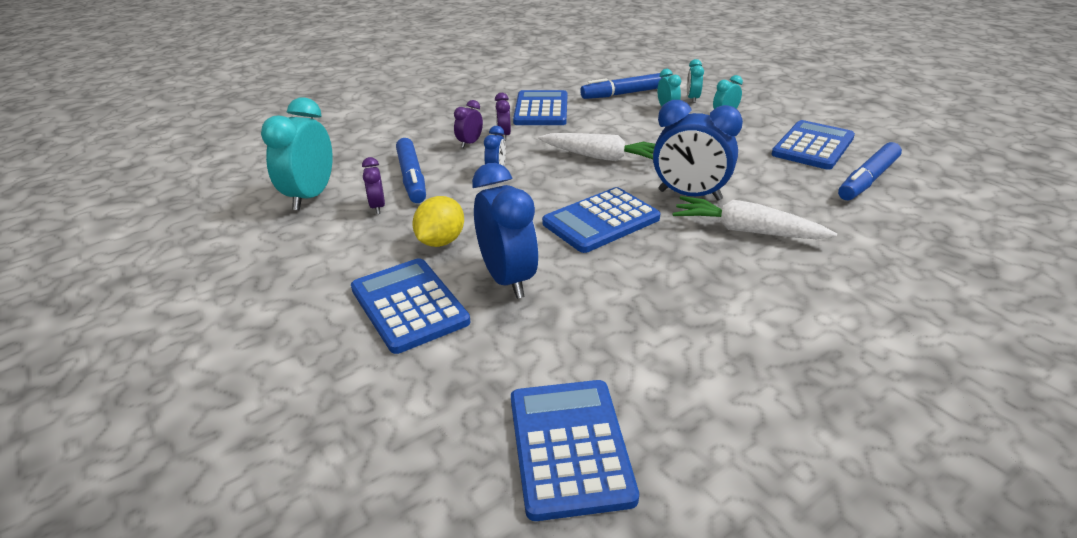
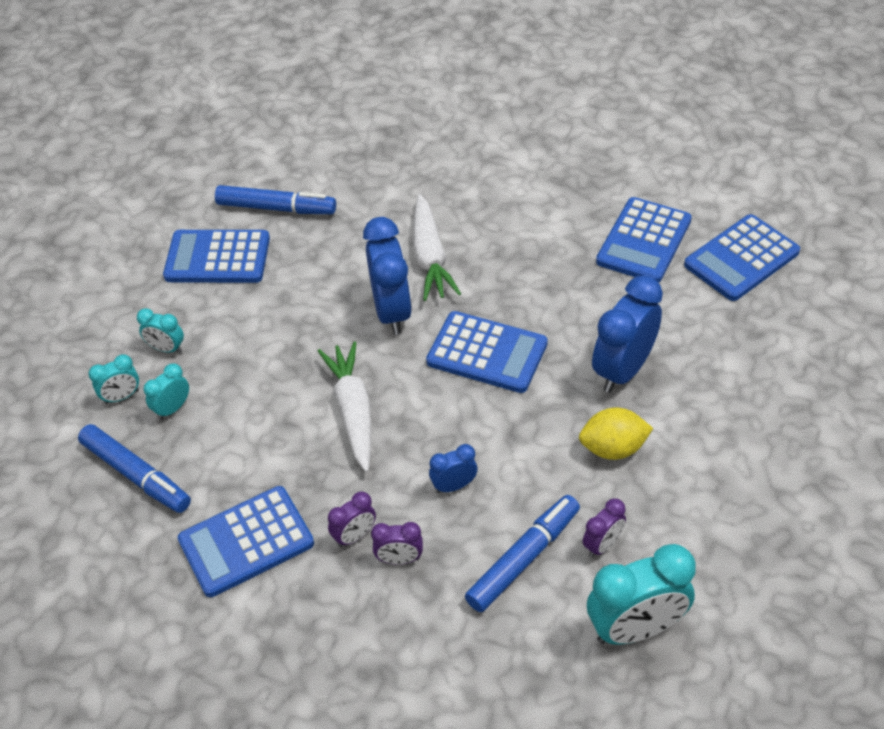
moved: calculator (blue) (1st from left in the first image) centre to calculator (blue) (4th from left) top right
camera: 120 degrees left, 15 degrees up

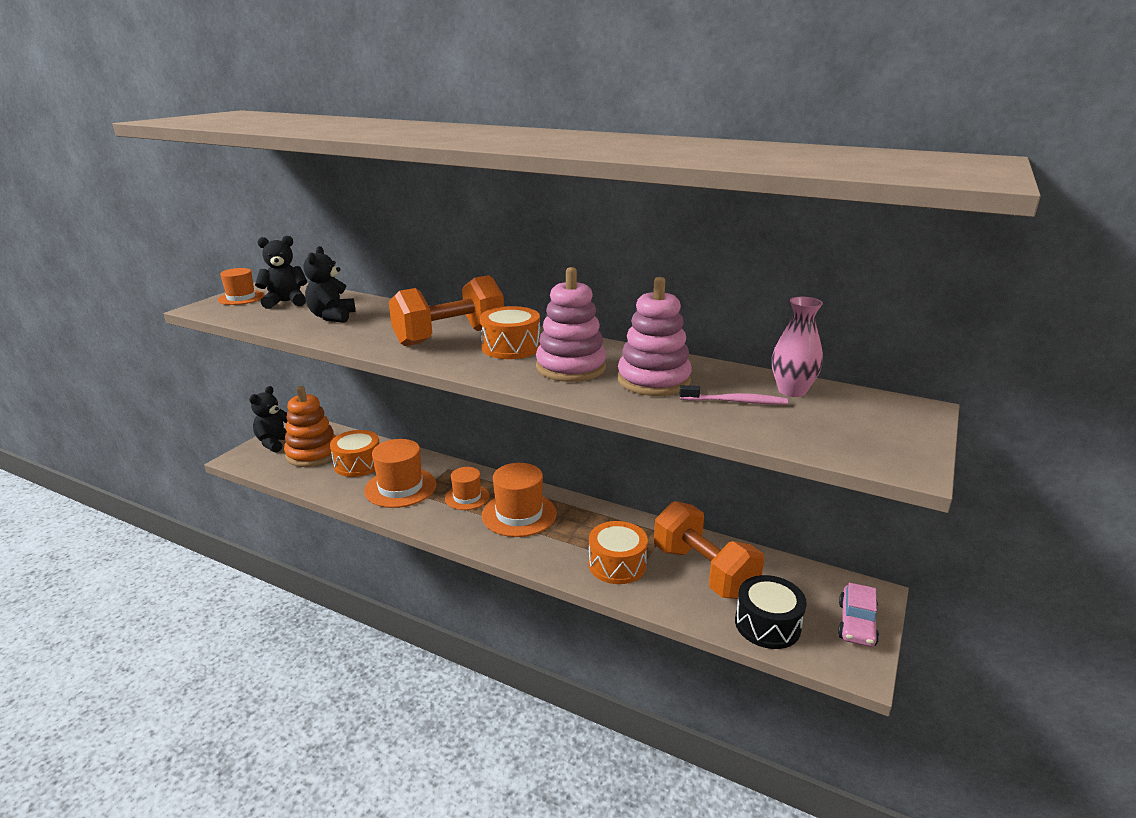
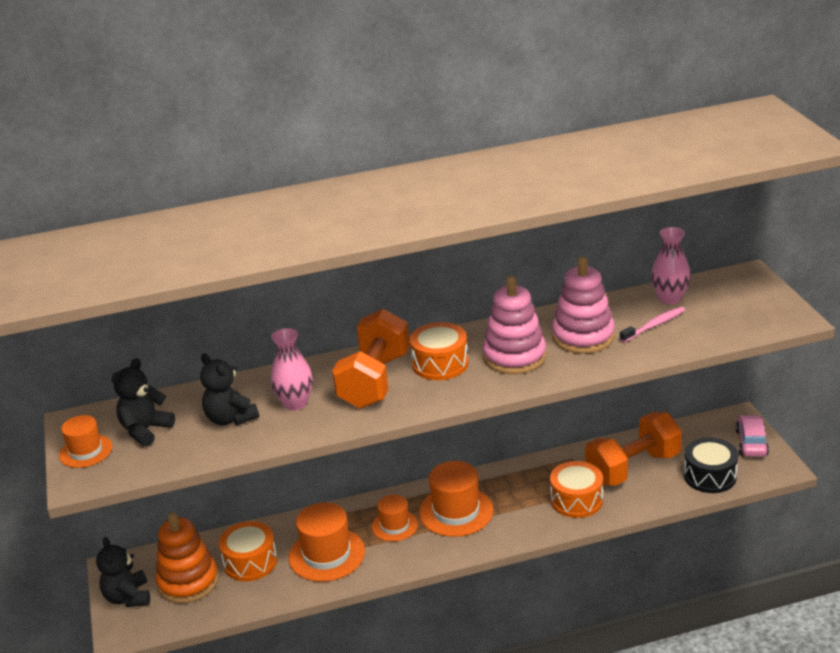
added: vase (pink) (1st from left) centre
turned: dumbbell (orange) (2nd from left) bottom centre = bottom right 45 degrees counterclockwise; car (pink) bottom right = bottom right 150 degrees counterclockwise
camera: 40 degrees left, 5 degrees up

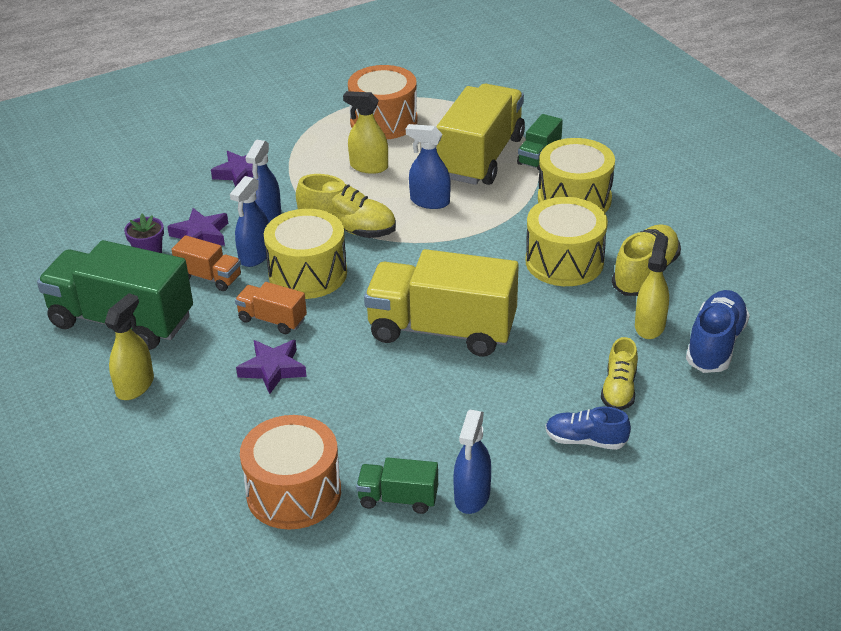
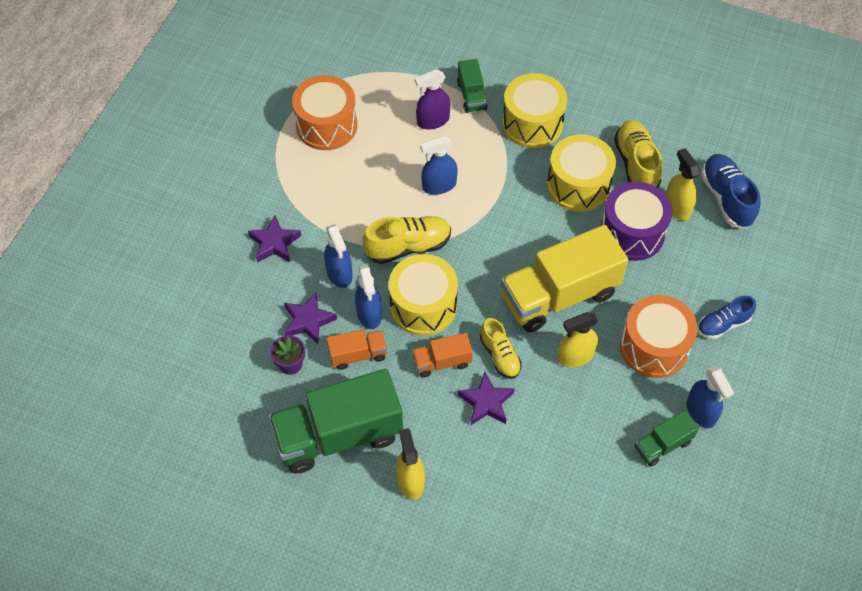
added: drum (purple) middle right
moved: shoe (yellow) (2nd from left) middle right to centre; spray bottle (yellow) (2nd from left) top centre to middle right; drum (orange) (1st from left in the first image) bottom centre to drum (orange) (2nd from left) middle right
replaced: truck (yellow) (2nd from left) top centre to spray bottle (purple) top centre
camera: 40 degrees left, 20 degrees up

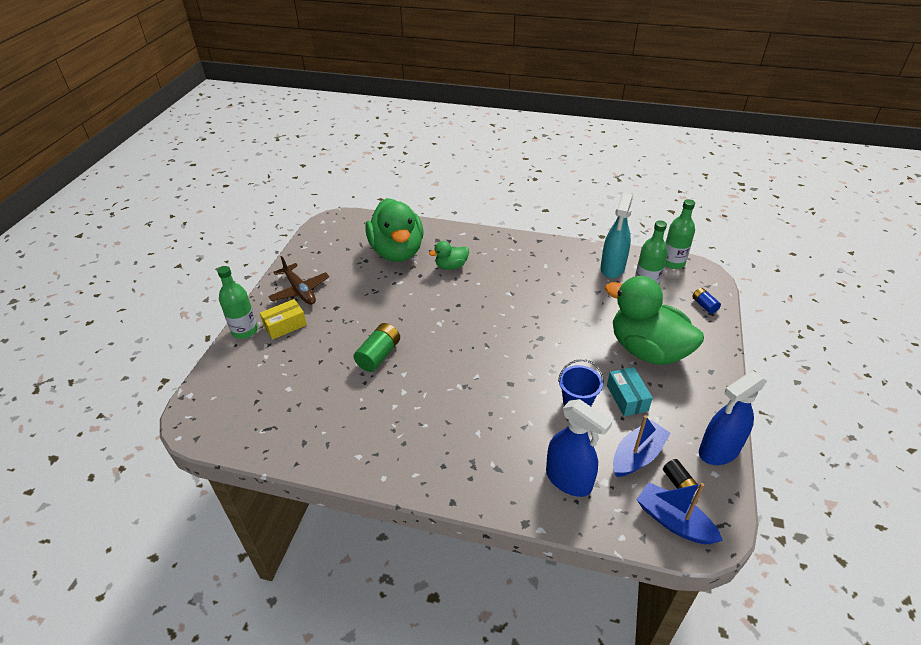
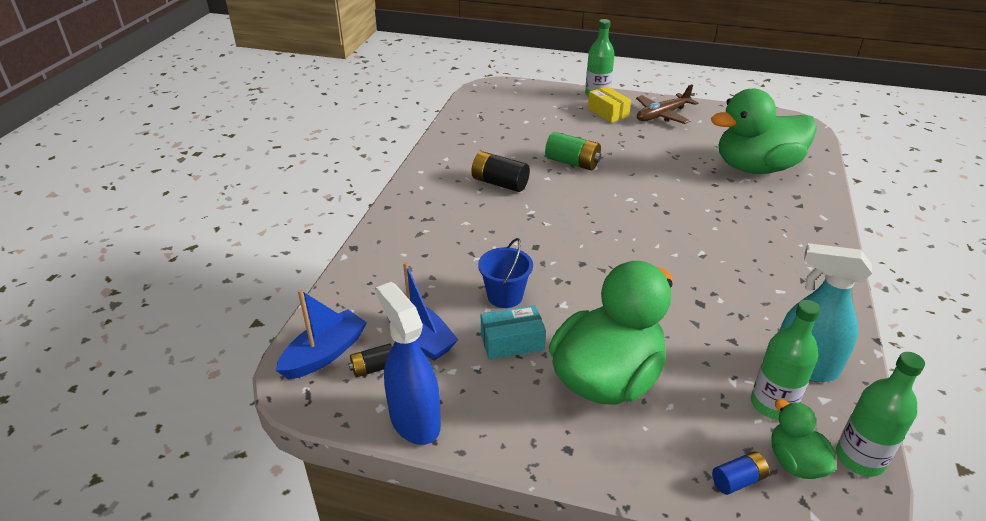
removed: spray bottle (blue) (1st from left) bottom centre
added: battery (black) (2nd from left) top centre
moved: duck (green) (2nd from left in the first image) centre to duck (green) (3rd from left) bottom right
camera: 90 degrees right, 5 degrees down

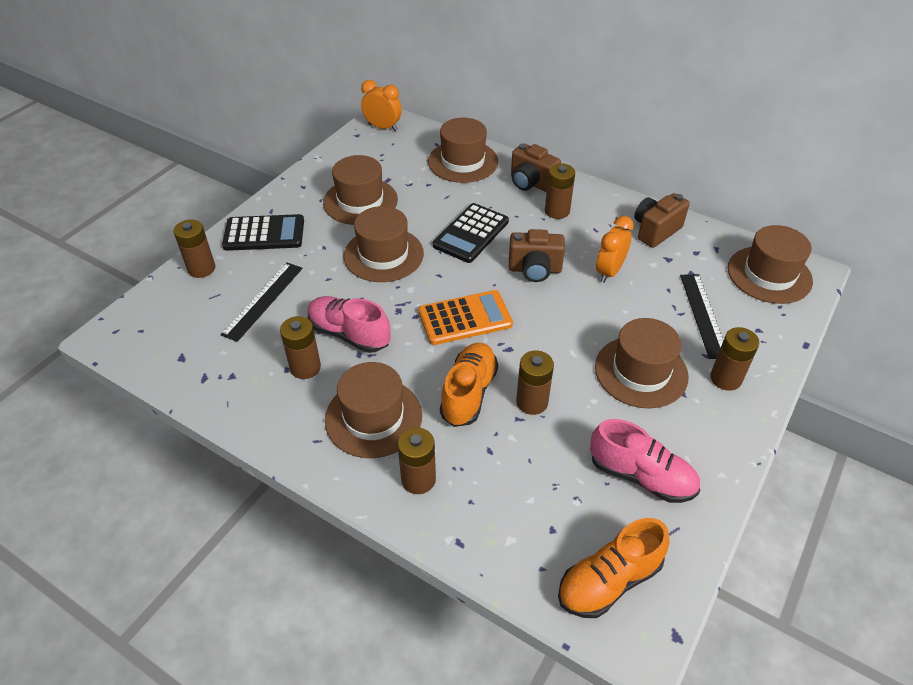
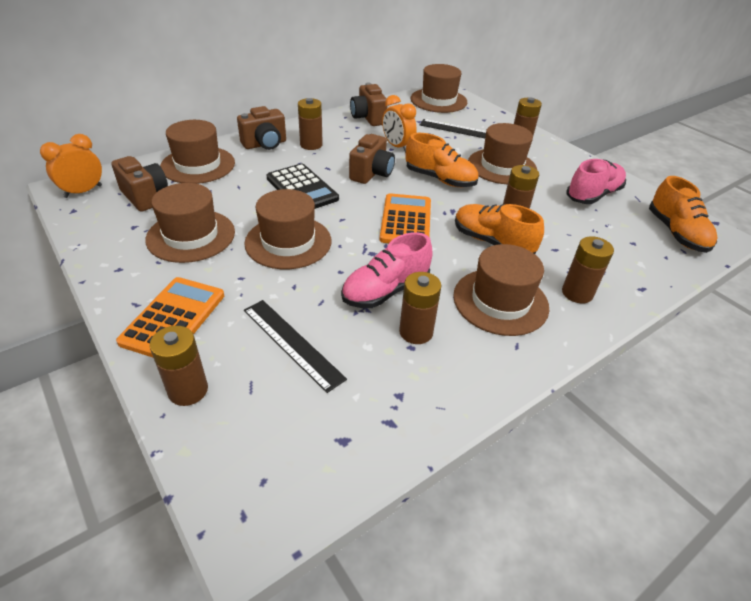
added: camera (brown) (1st from left) top left; shoe (orange) (1st from left) top centre
recoloured: calculator (black) (1st from left) middle left to calculator (orange) (1st from left) middle left
camera: 70 degrees left, 5 degrees down

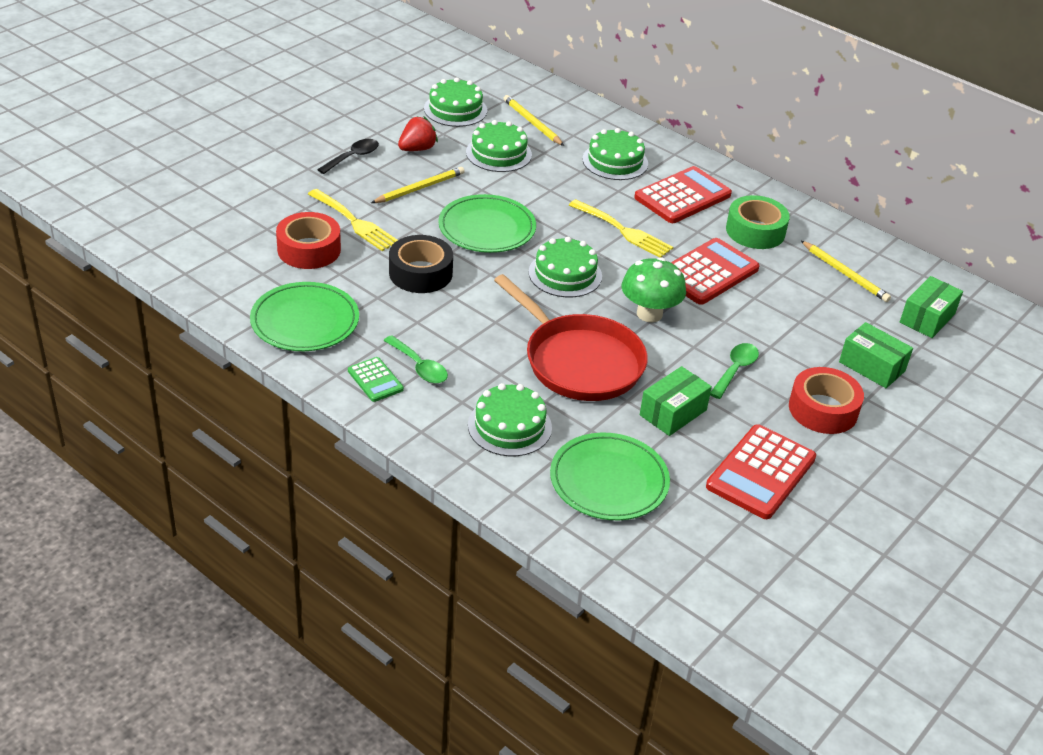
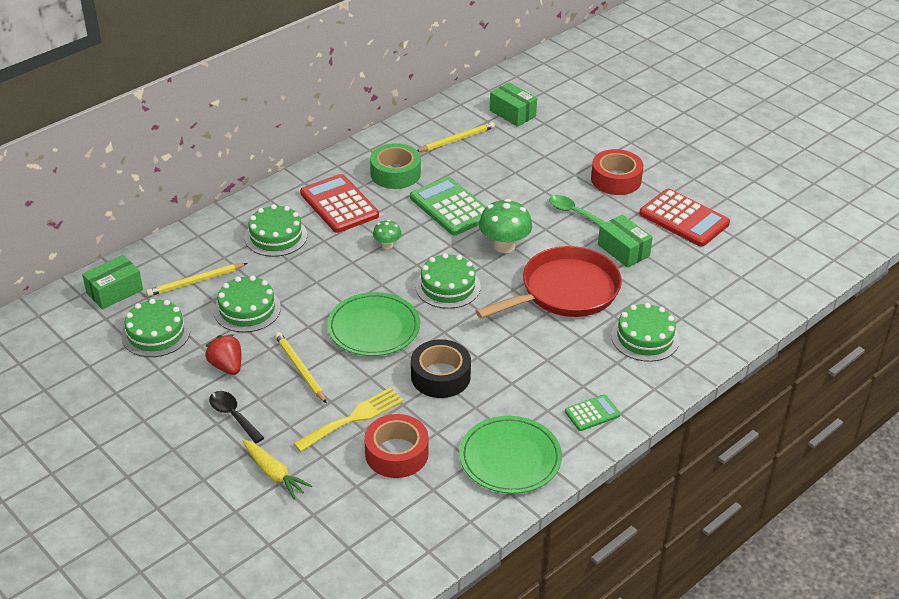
removed: spoon (green) (1st from left) centre; plate (green) (3rd from left) centre
added: carrot (yellow) bottom left
moved: box (green) (2nd from left in the first image) middle right to box (green) (1st from left) middle left
replaced: fork (yellow) (2nd from left) top centre to mushroom (green) (1st from left) centre
recoloured: calculator (red) (2nd from left) middle right to calculator (green) (1st from left) centre
camera: 80 degrees left, 0 degrees up

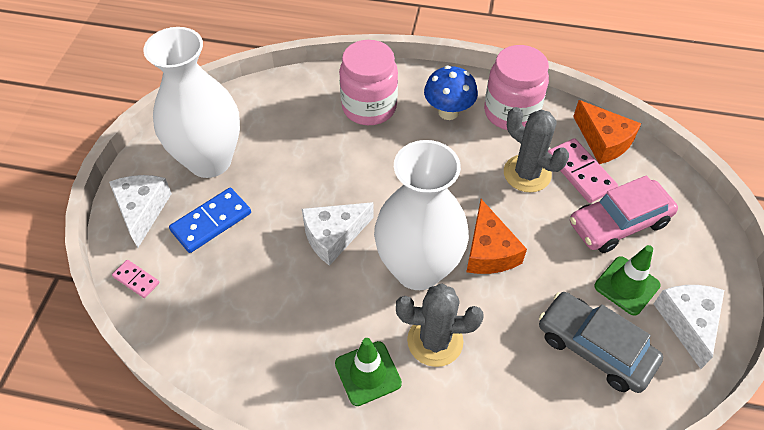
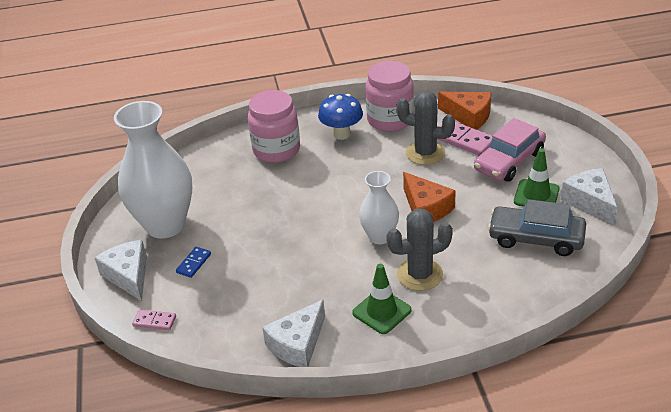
moved: cheese (white) (2nd from left) centre to bottom centre
resized: domino (blue) middle left = middle left x0.57; vase (white) (2nd from left) centre = centre x0.54
camera: 20 degrees left, 15 degrees down

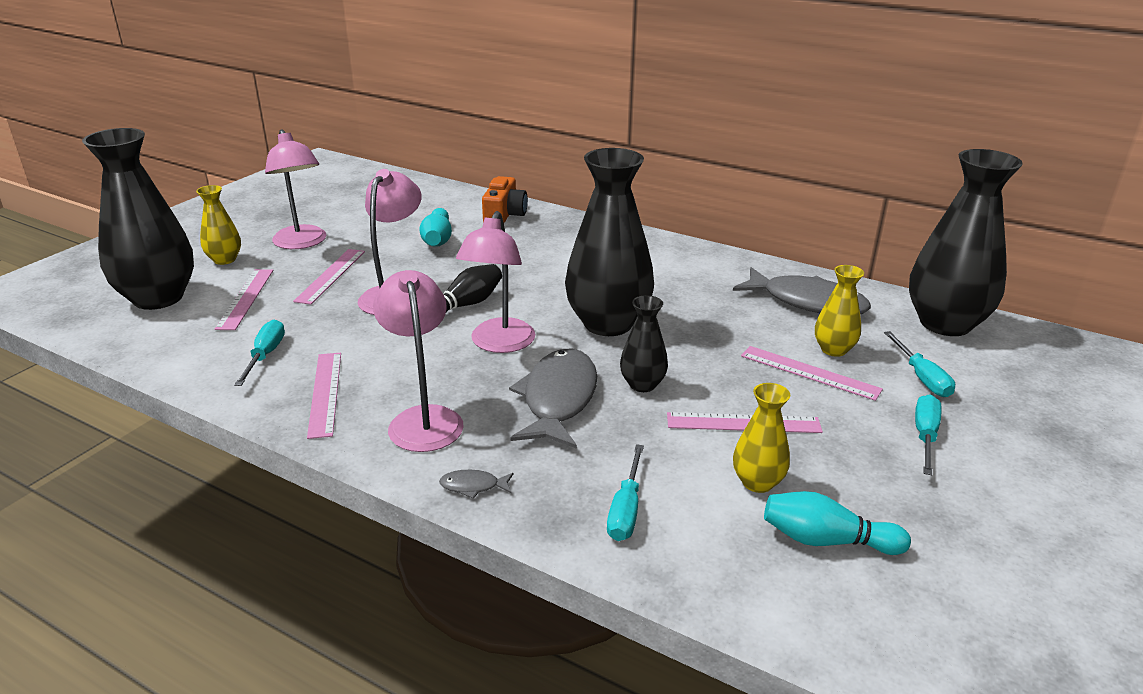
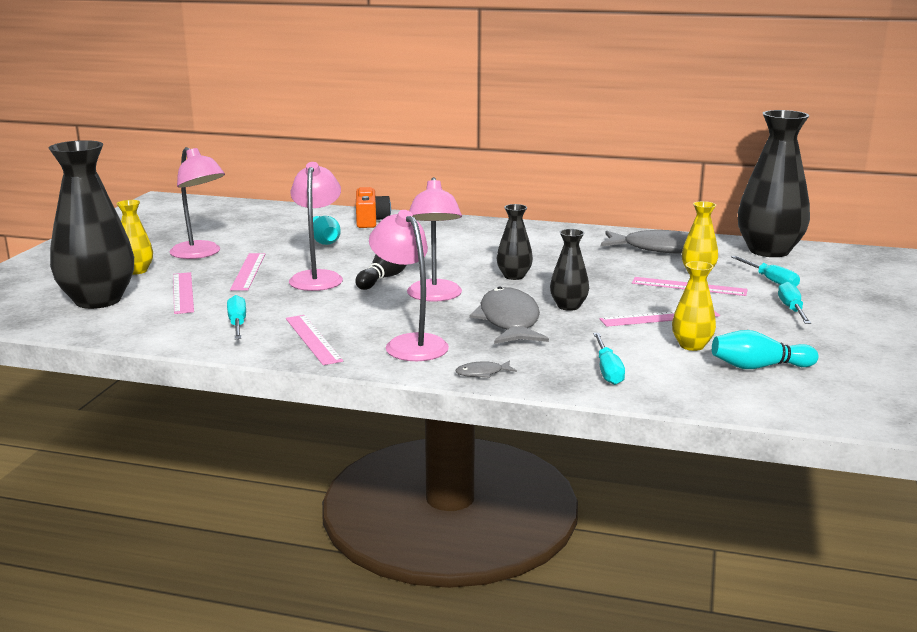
resized: vase (black) (2nd from left) centre = centre x0.49
camera: 15 degrees left, 10 degrees down

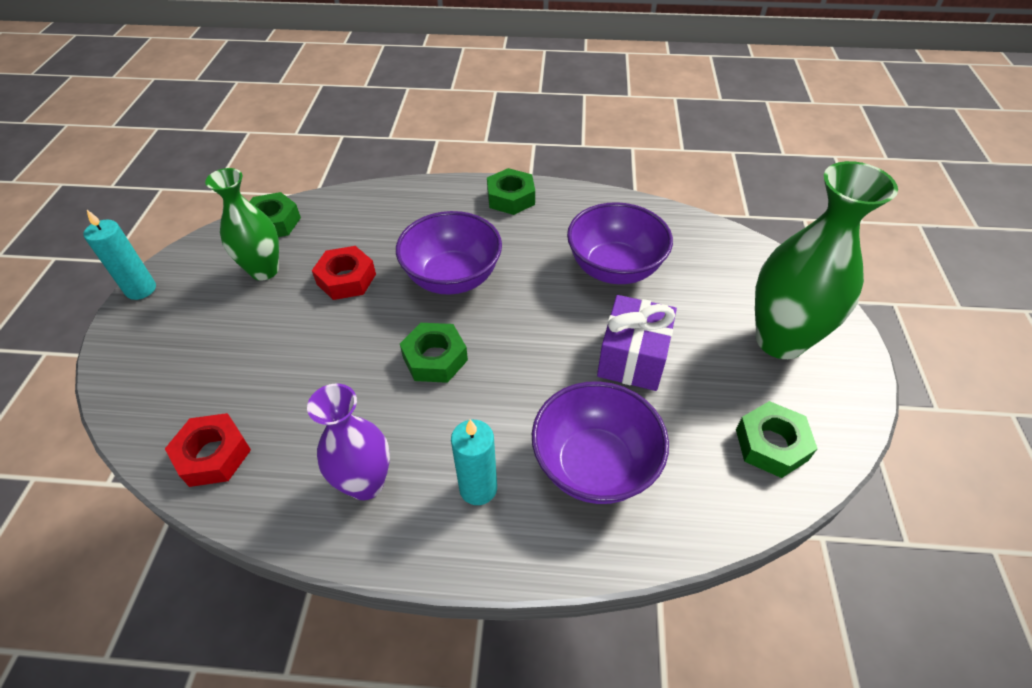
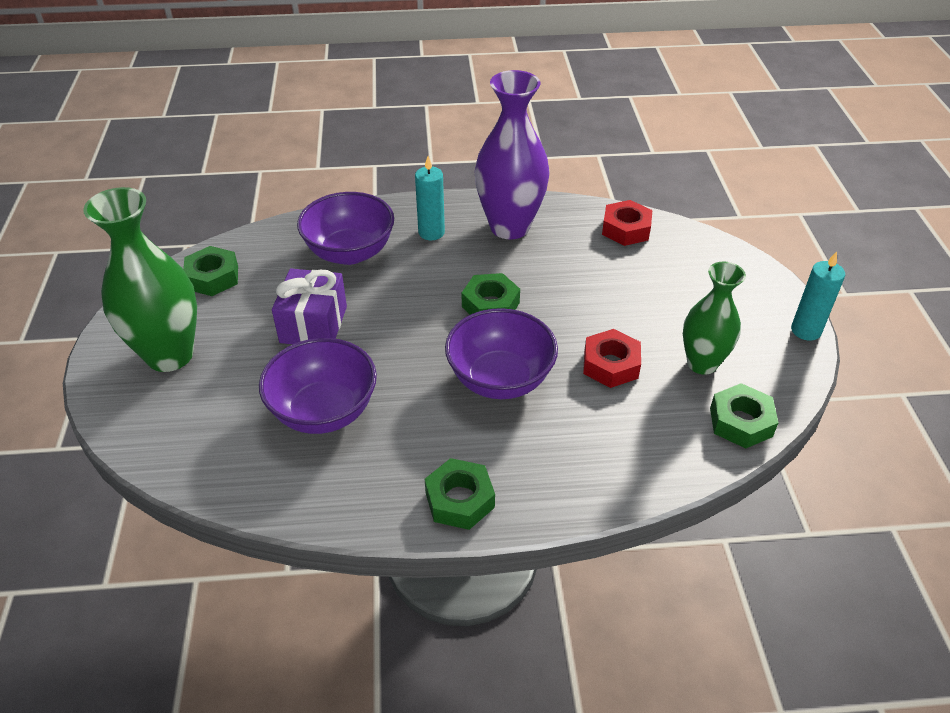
resized: vase (purple) centre = top centre x1.56
camera: 170 degrees right, 5 degrees down

